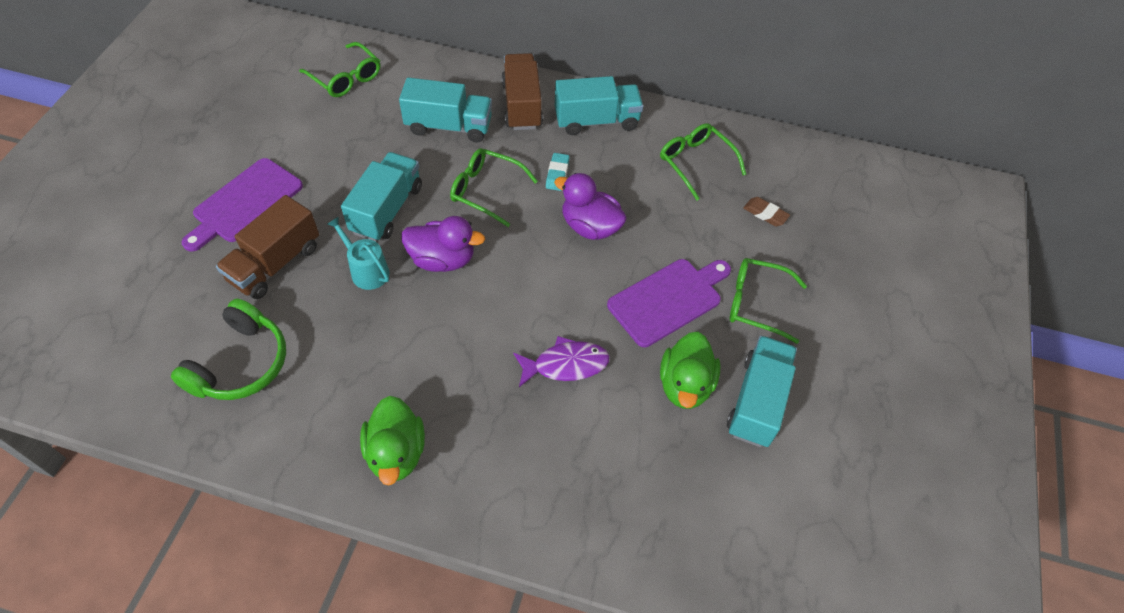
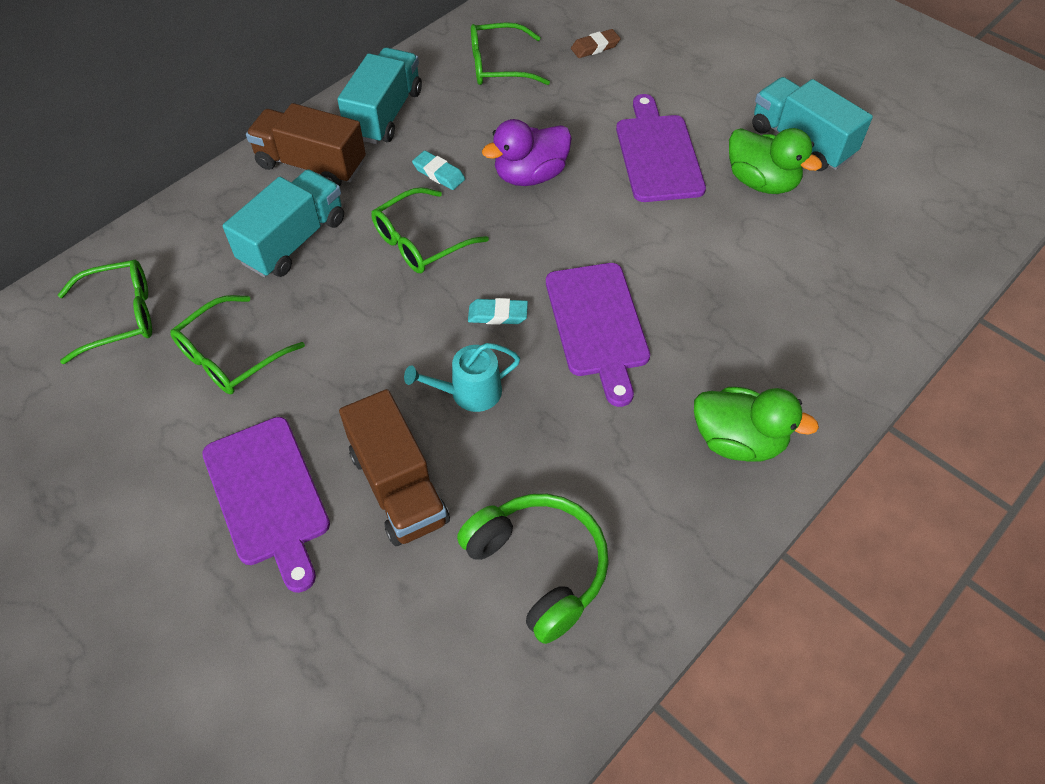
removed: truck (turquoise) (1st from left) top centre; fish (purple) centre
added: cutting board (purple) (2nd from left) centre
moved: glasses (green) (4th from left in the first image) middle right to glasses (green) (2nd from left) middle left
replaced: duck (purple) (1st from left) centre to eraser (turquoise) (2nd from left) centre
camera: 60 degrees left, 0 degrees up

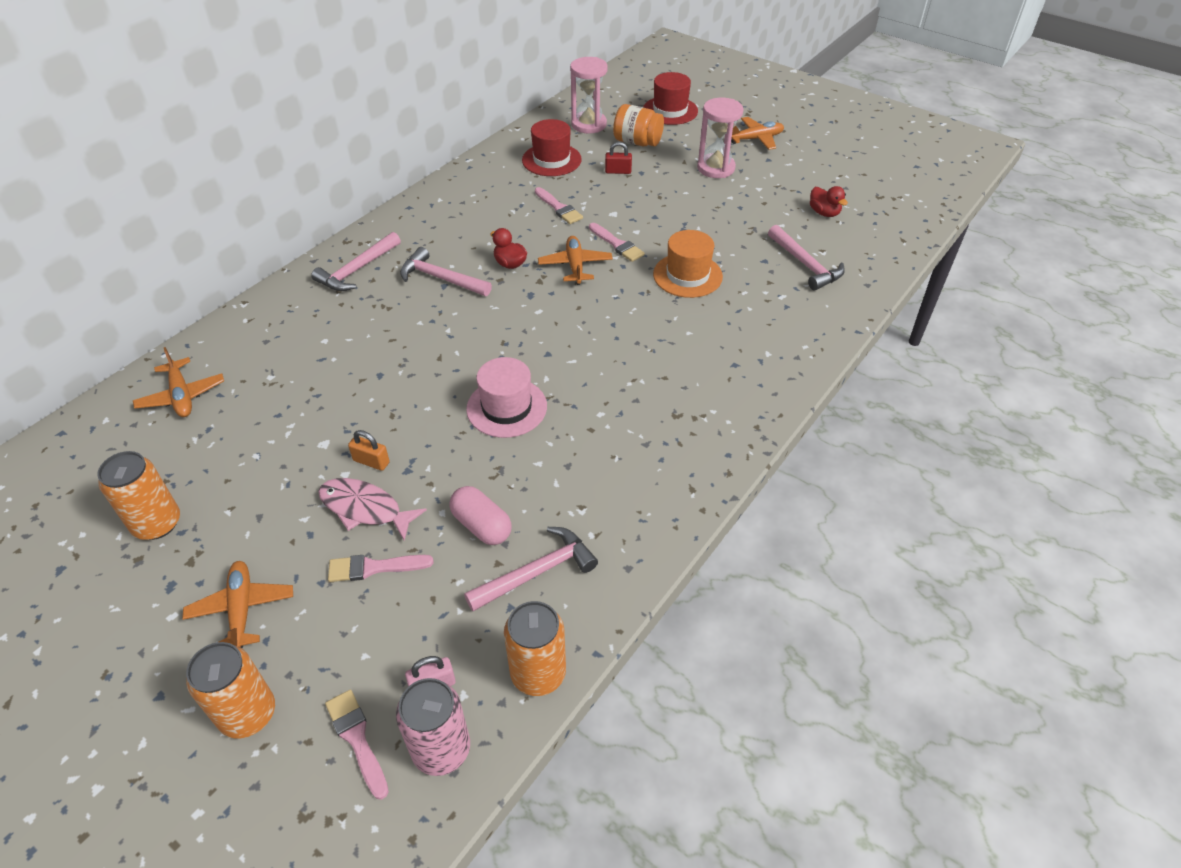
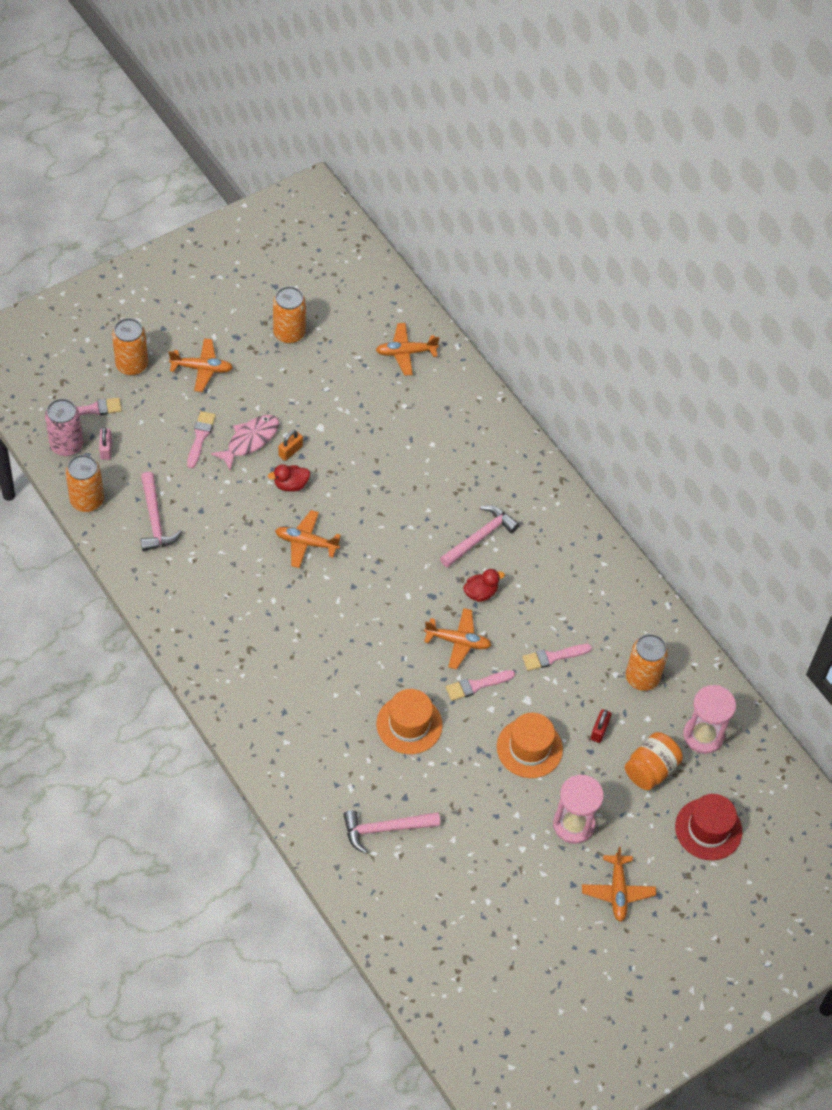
removed: hammer (pink) (1st from left) top left; capsule (pink) centre
added: hat (orange) (2nd from left) bottom centre
moved: duck (red) (2nd from left in the first image) top right to duck (red) (1st from left) centre
replaced: hat (pink) centre to plane (orange) (2nd from left) centre; hat (red) (1st from left) top centre to can (orange) (4th from left) middle right
camera: 105 degrees right, 10 degrees up

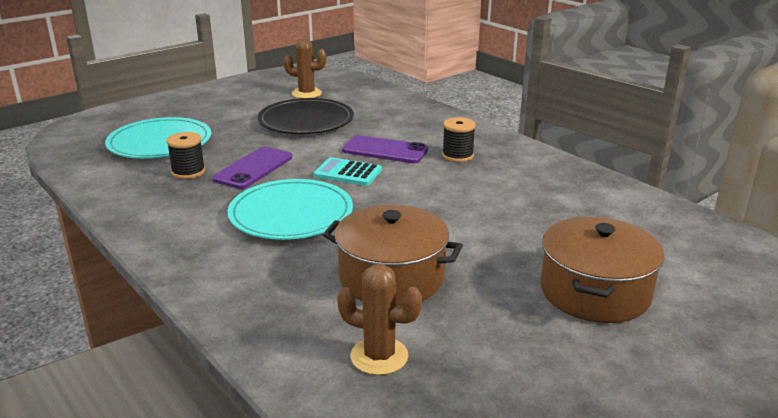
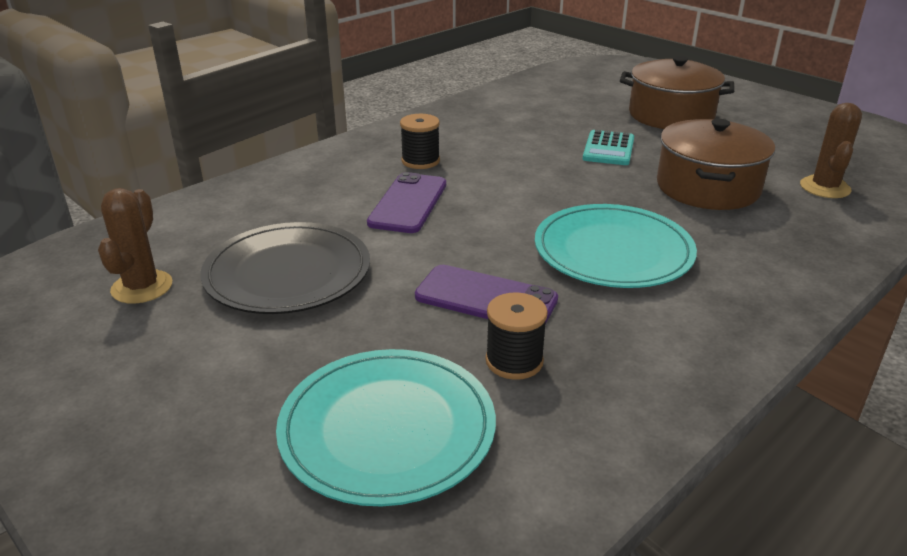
moved: calculator (turquoise) centre to top right
camera: 95 degrees left, 5 degrees up

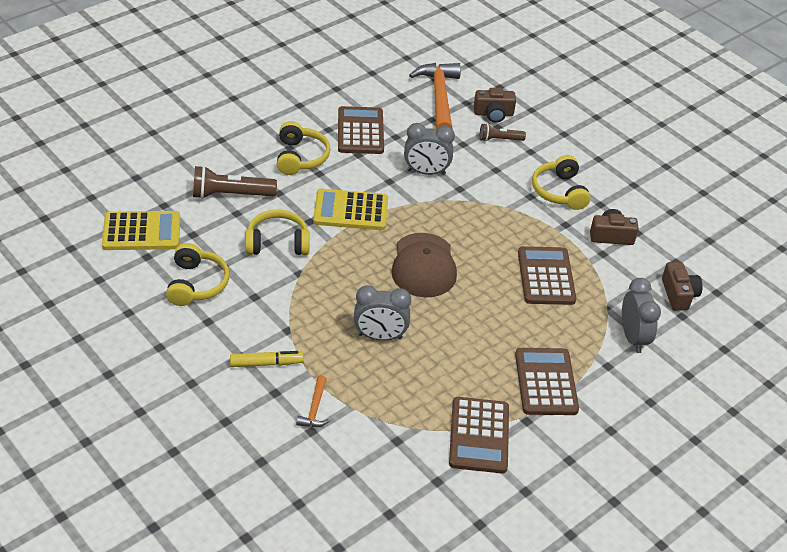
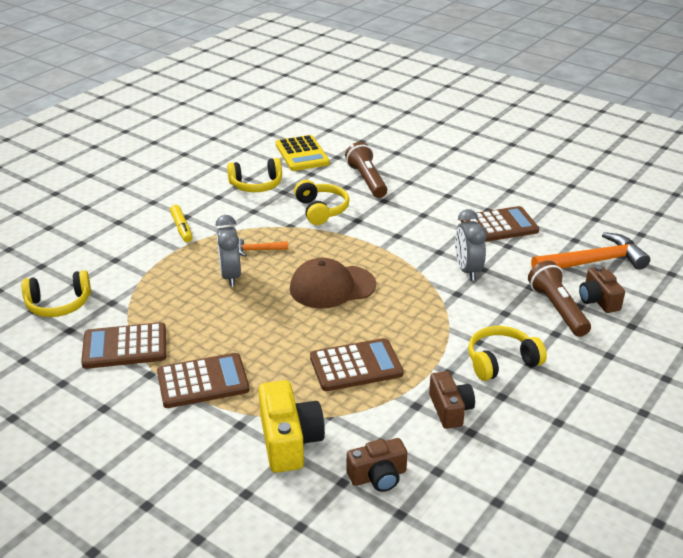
removed: calculator (yellow) (2nd from left) centre
moved: headphones (yellow) (3rd from left in the first image) top centre to headphones (yellow) (1st from left) middle left; hammer (orange) (1st from left) bottom centre to centre
replaced: clock (grey) (3rd from left) middle right to camera (yellow) bottom centre
resized: flashlight (brown) (2nd from left) top centre = middle right x1.71
camera: 80 degrees right, 10 degrees down

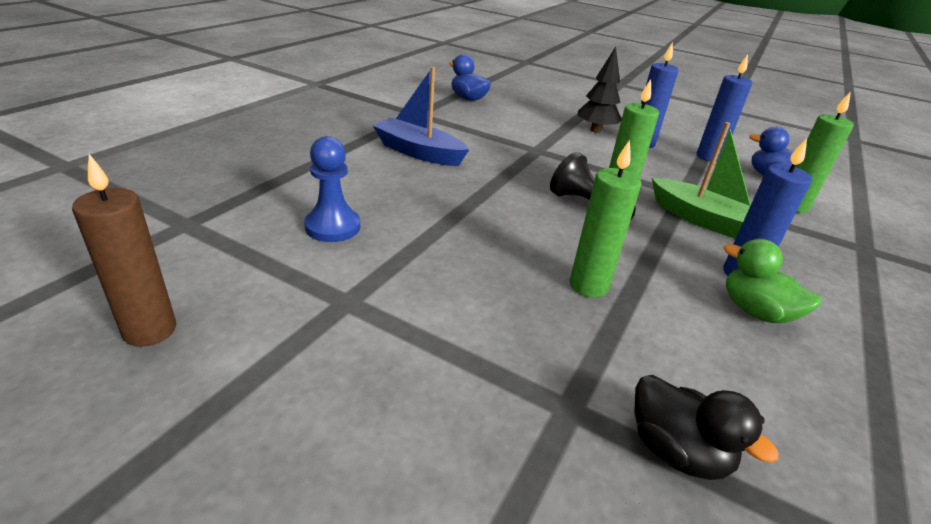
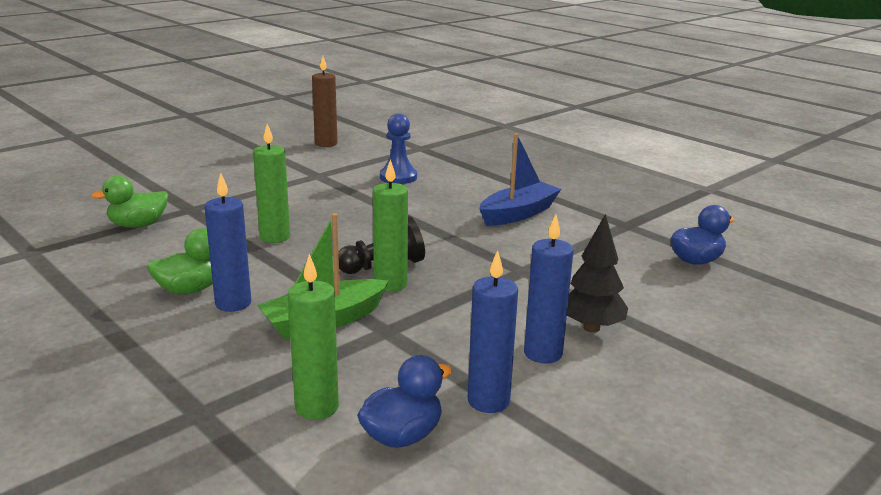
recoloured: duck (black) bottom right to duck (green) (1st from left) middle left
camera: 110 degrees right, 10 degrees down

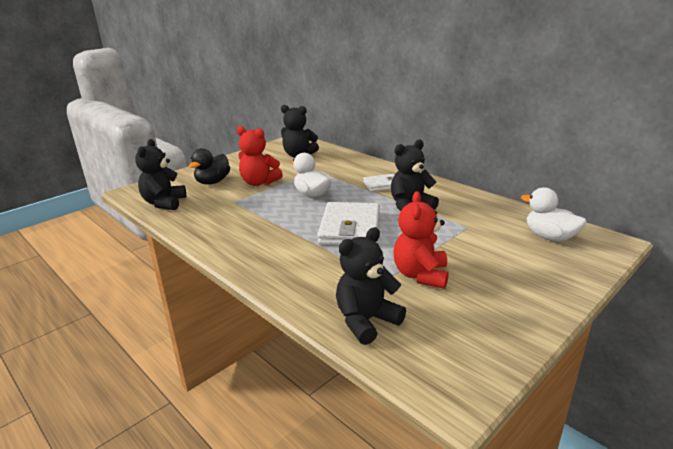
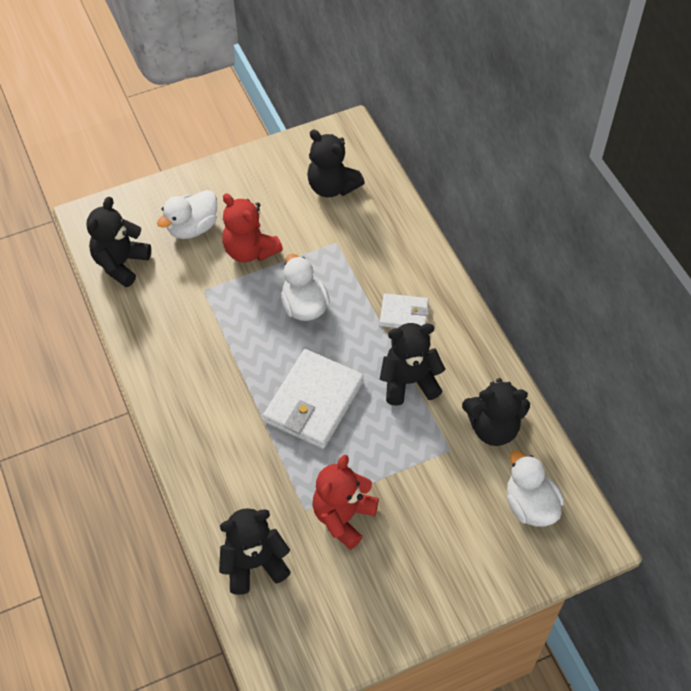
added: teddy bear (black) (5th from left) middle right
recoloured: duck (black) middle left to duck (white) (1st from left) top left
camera: 20 degrees right, 30 degrees up

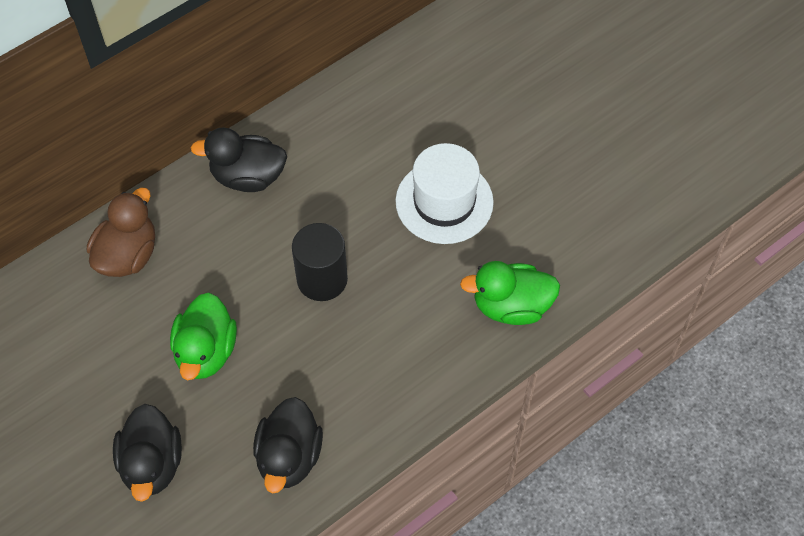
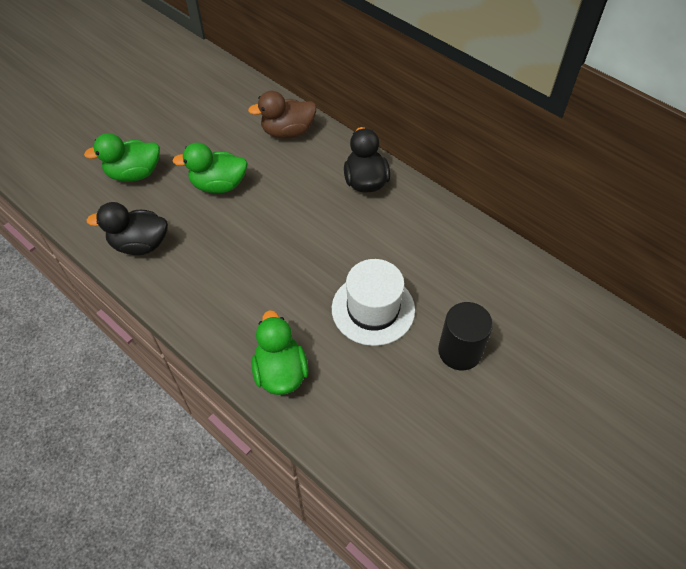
moved: cylinder (black) centre to middle right
recoloured: duck (black) (1st from left) bottom left to duck (green) (1st from left) top left
turned: duck (brown) middle left = top centre 150 degrees clockwise
camera: 80 degrees right, 5 degrees down

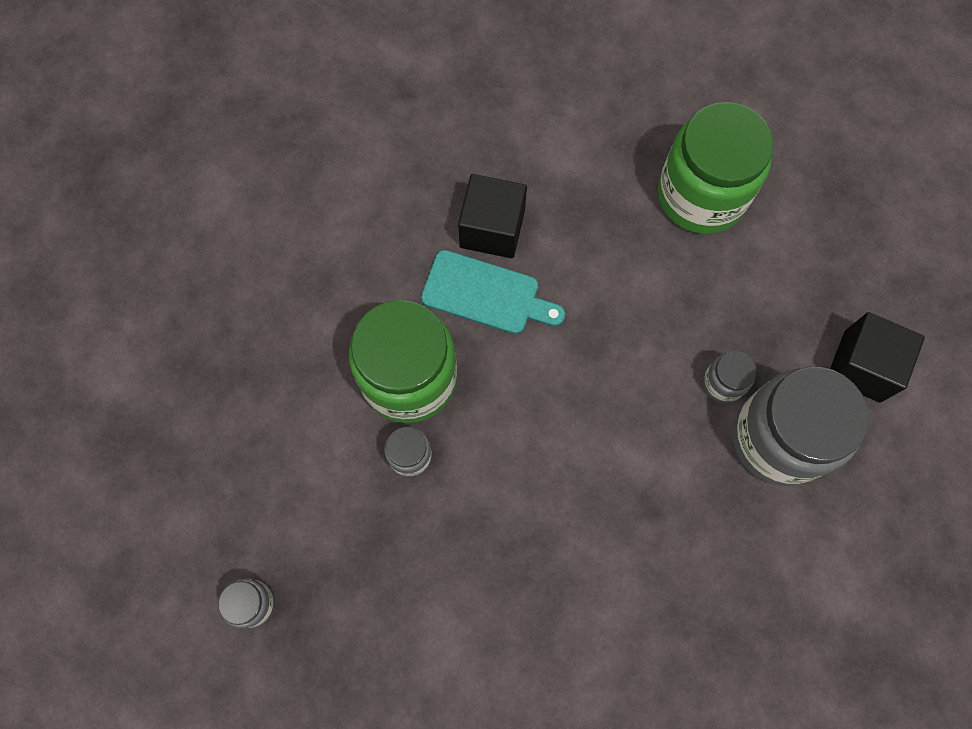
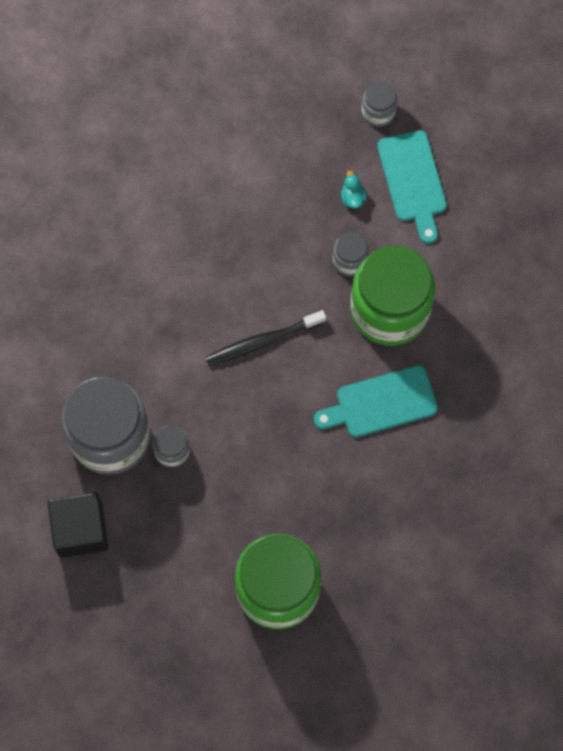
removed: cube (black) (1st from left) top centre
added: toothbrush (black) centre; duck (turquoise) top centre; cutting board (turquoise) (2nd from left) top right
camera: 145 degrees right, 0 degrees up

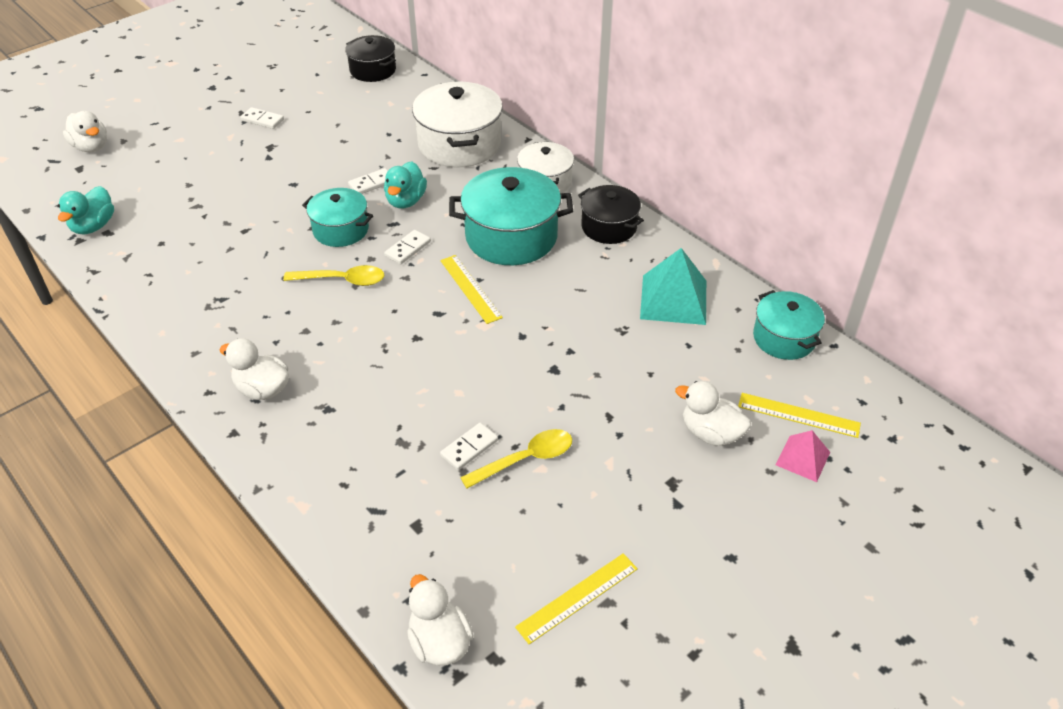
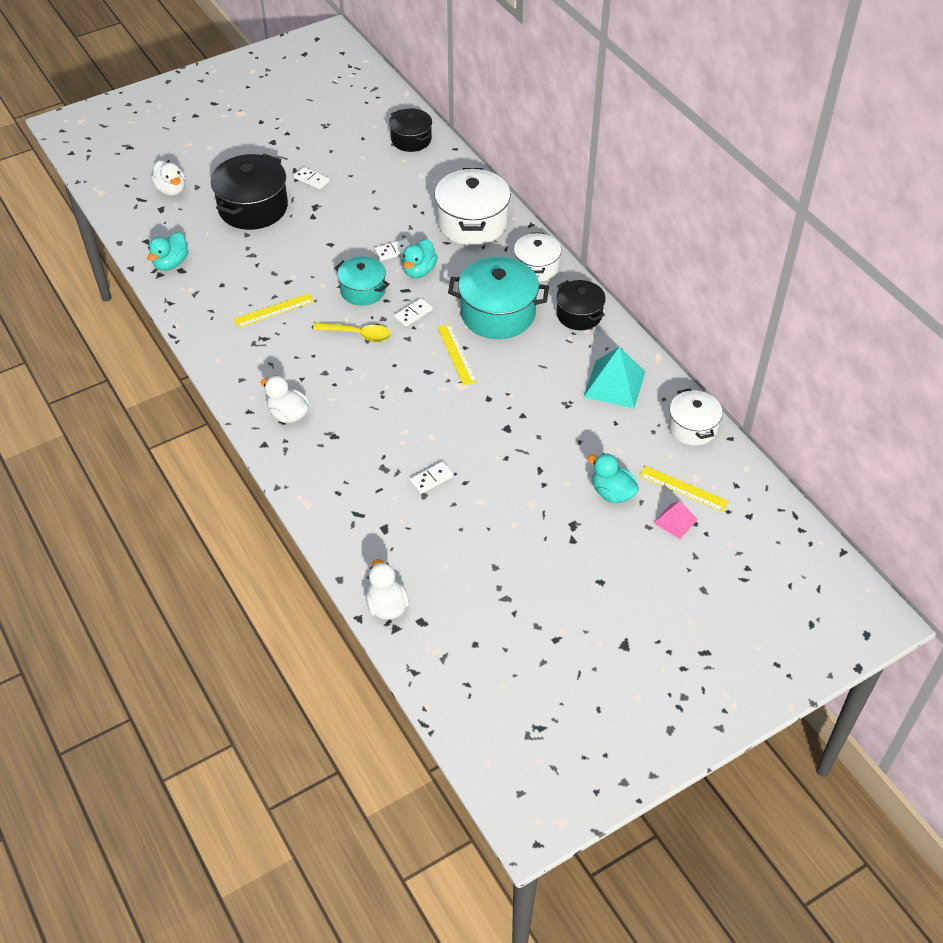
removed: spoon (yellow) (2nd from left) centre
added: pot (black) (1st from left) top left
moved: ruler (yellow) (2nd from left in the first image) bottom centre to ruler (yellow) (1st from left) top left
recoloured: duck (white) (4th from left) middle right to duck (turquoise) (3rd from left) centre; pot (turquoise) (3rd from left) middle right to pot (white) (3rd from left) middle right
camera: 10 degrees right, 5 degrees up

